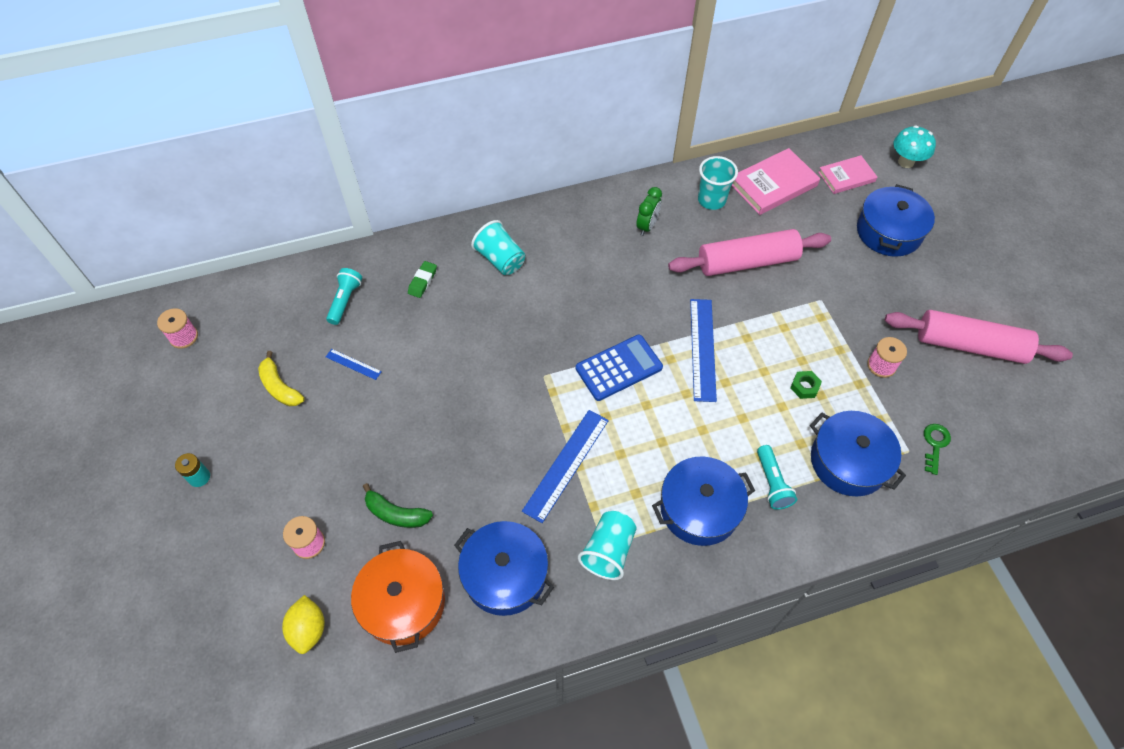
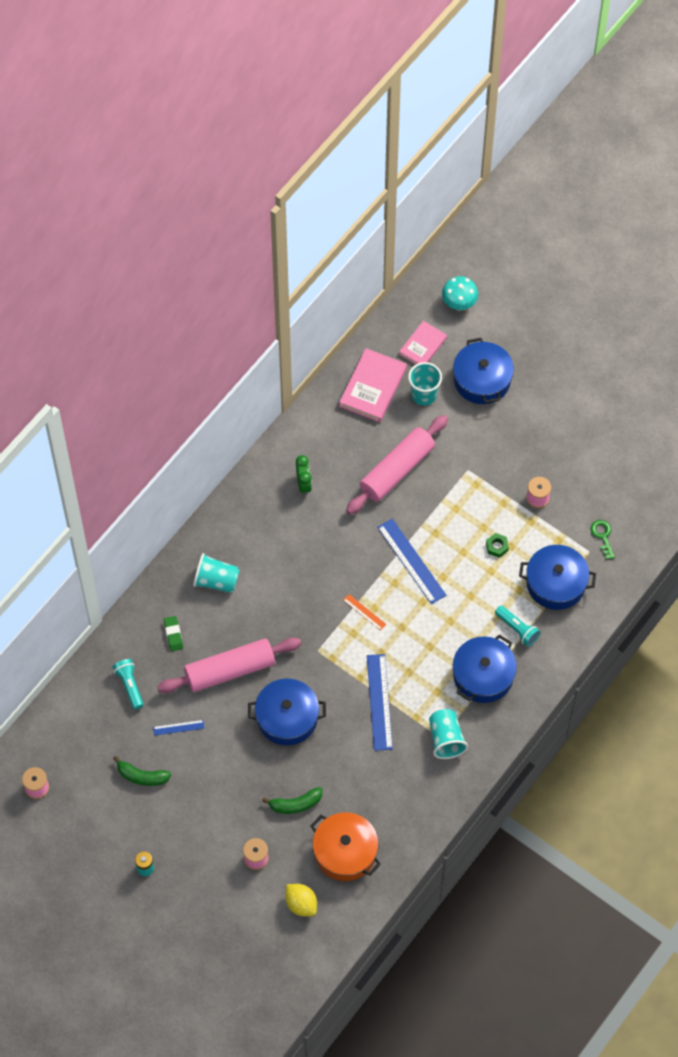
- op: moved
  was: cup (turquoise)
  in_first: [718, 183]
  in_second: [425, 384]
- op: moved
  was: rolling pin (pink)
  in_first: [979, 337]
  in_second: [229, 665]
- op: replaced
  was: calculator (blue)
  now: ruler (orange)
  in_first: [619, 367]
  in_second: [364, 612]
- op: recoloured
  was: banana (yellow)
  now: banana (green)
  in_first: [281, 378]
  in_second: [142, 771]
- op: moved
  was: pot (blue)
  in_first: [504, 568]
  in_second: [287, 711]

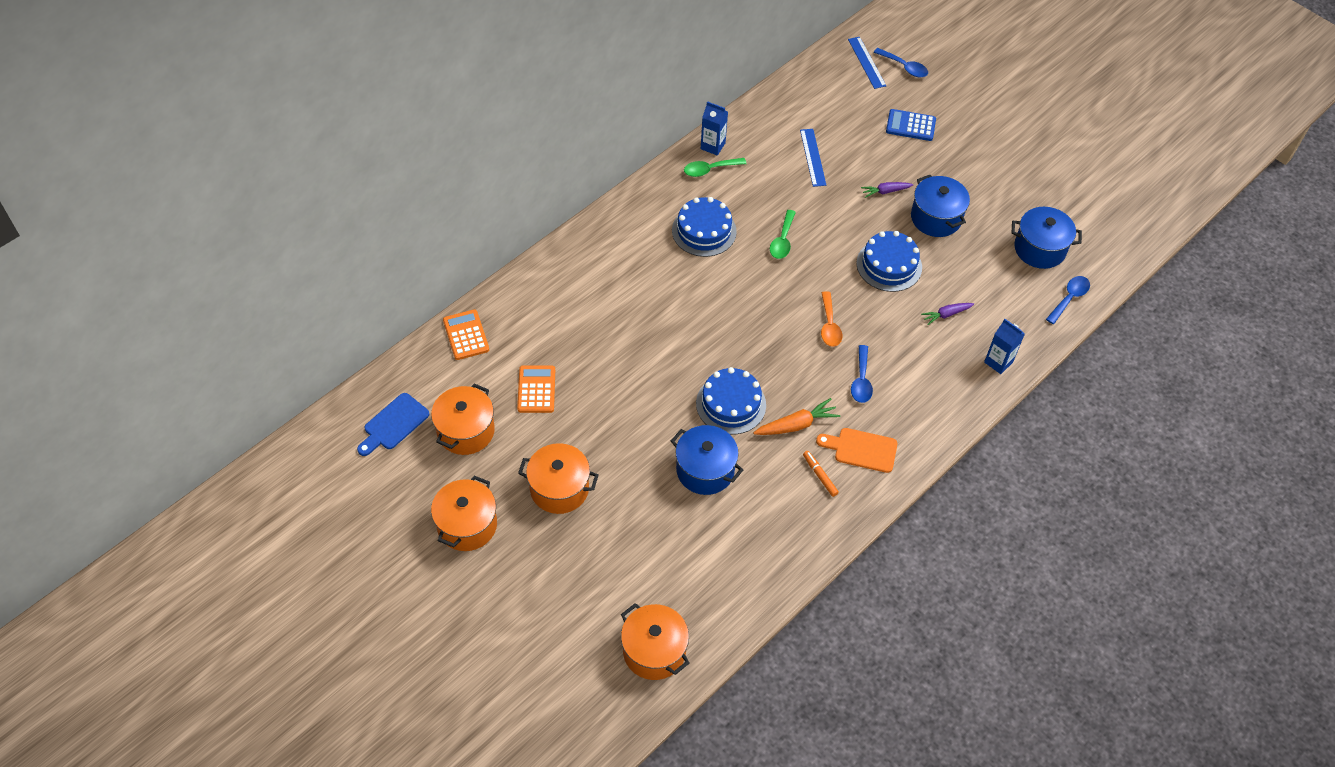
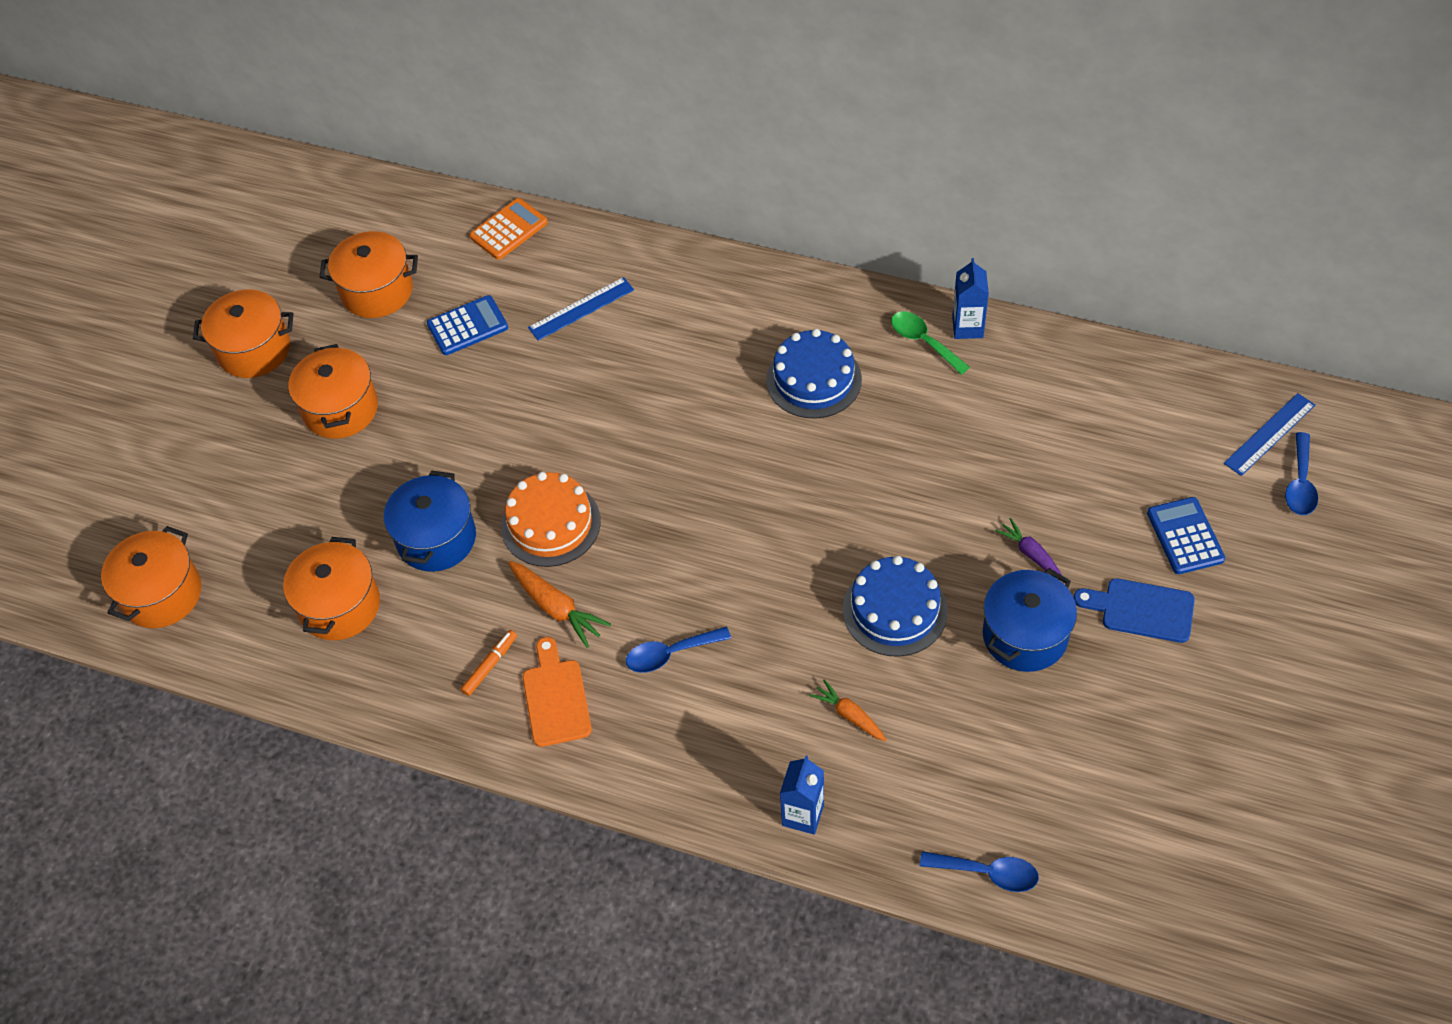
- op: moved
  was: ruler (blue)
  in_first: [813, 158]
  in_second: [581, 309]
- op: removed
  was: pot (blue)
  in_first: [1046, 238]
- op: removed
  was: spoon (green)
  in_first: [783, 234]
- op: removed
  was: spoon (orange)
  in_first: [831, 319]
- op: recoloured
  was: carrot (purple)
  now: carrot (orange)
  in_first: [947, 314]
  in_second: [848, 710]
- op: recoloured
  was: calculator (orange)
  now: calculator (blue)
  in_first: [536, 389]
  in_second: [467, 325]
- op: recoloured
  was: cake (blue)
  now: cake (orange)
  in_first: [731, 400]
  in_second: [551, 519]
- op: moved
  was: cutting board (blue)
  in_first: [393, 424]
  in_second: [1134, 610]
- op: added
  now: pot (orange)
  in_second: [331, 588]

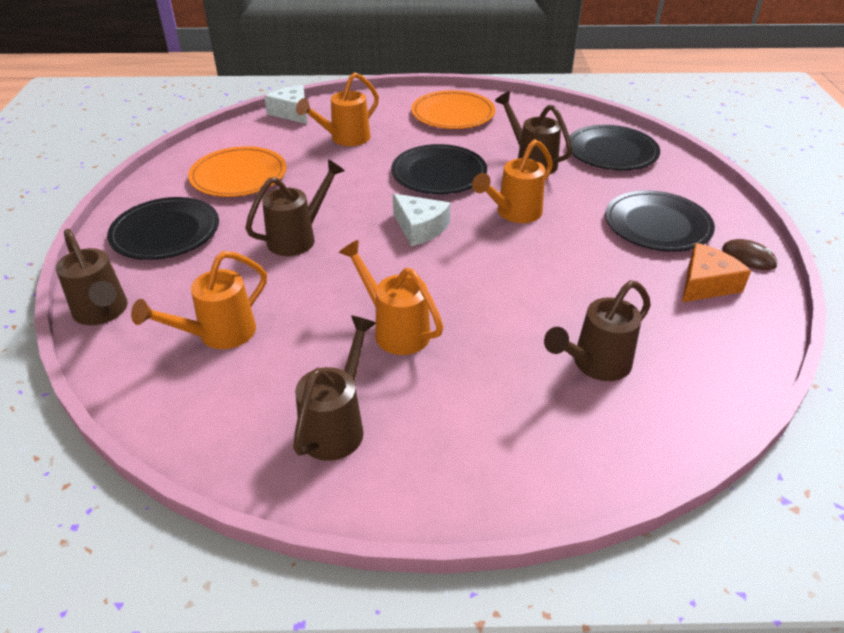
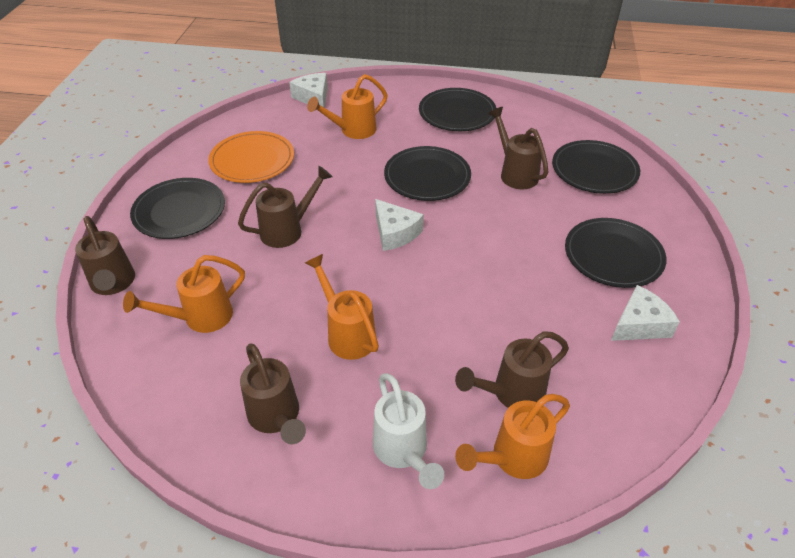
- op: recoloured
  was: plate (orange)
  now: plate (black)
  in_first: [453, 109]
  in_second: [457, 109]
- op: moved
  was: watering can (orange)
  in_first: [512, 181]
  in_second: [512, 436]
- op: removed
  was: mouse (brown)
  in_first: [750, 254]
- op: recoloured
  was: cheese (orange)
  now: cheese (white)
  in_first: [716, 272]
  in_second: [645, 313]
- op: turned
  was: watering can (brown)
  in_first: [334, 388]
  in_second: [273, 393]
  clockwise: 120
- op: added
  now: watering can (white)
  in_second: [408, 431]

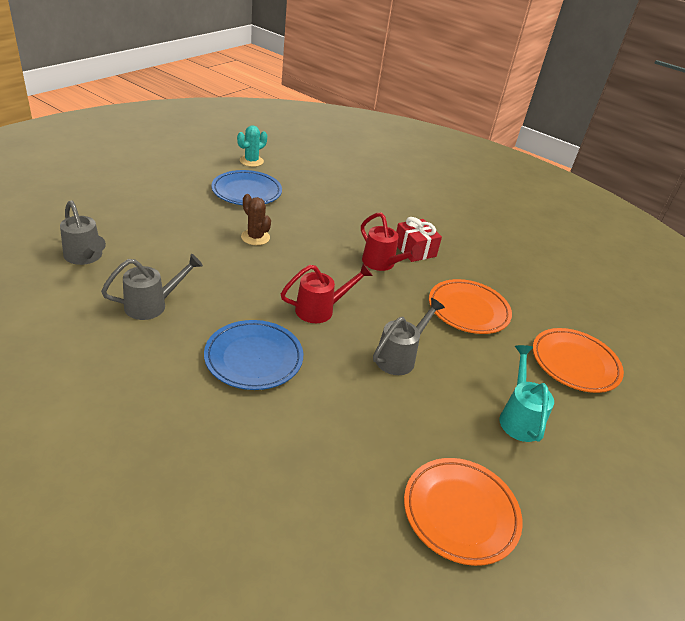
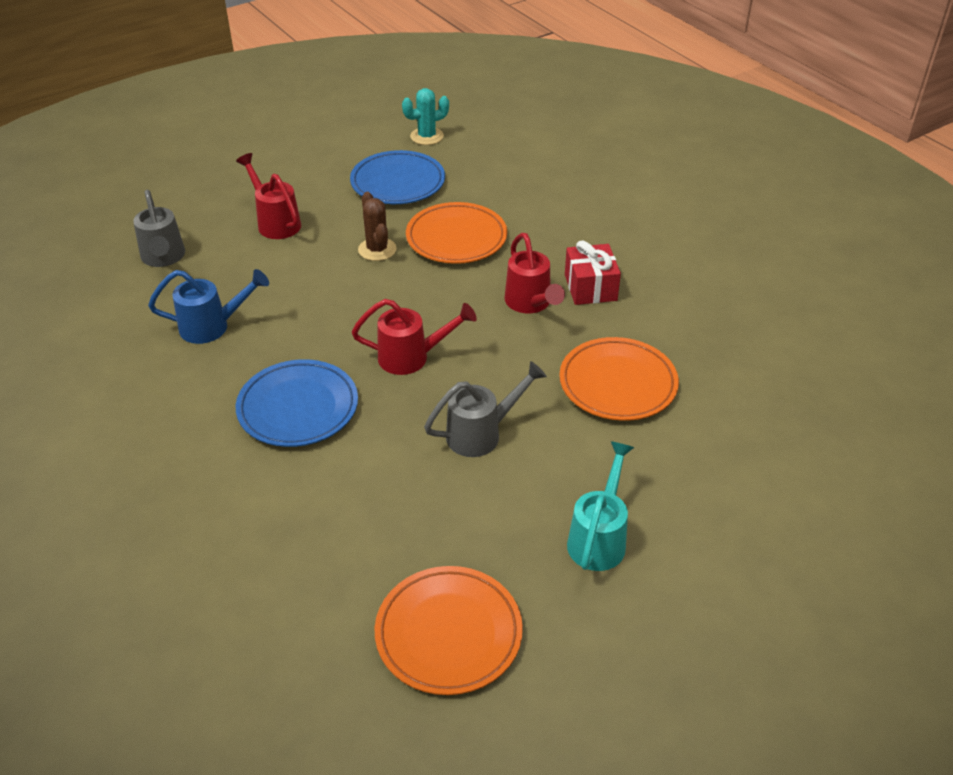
- op: recoloured
  was: watering can (grey)
  now: watering can (blue)
  in_first: [152, 287]
  in_second: [208, 306]
- op: moved
  was: plate (orange)
  in_first: [578, 360]
  in_second: [456, 233]
- op: added
  now: watering can (red)
  in_second: [268, 196]

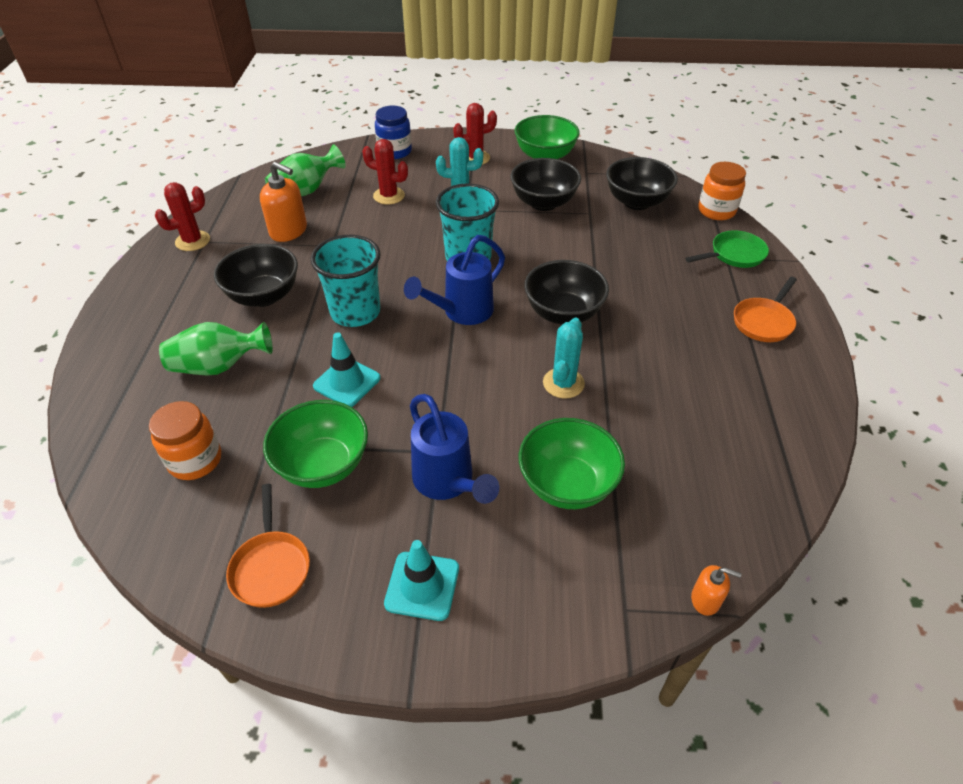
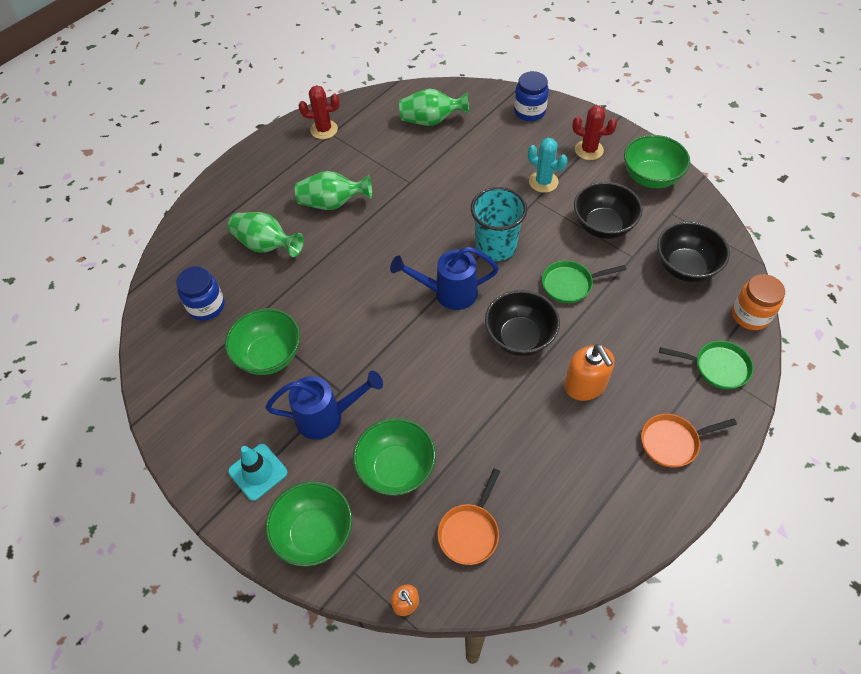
- op: removed
  was: cactus (red)
  in_first: [385, 172]
- op: moved
  was: soap dispenser (orange)
  in_first: [283, 202]
  in_second: [589, 372]
- op: removed
  was: cup (turquoise)
  in_first: [345, 281]
- op: replaced
  was: bowl (black)
  now: vase (green)
  in_first: [256, 275]
  in_second: [333, 190]
- op: removed
  was: cactus (turquoise)
  in_first: [564, 358]
- op: removed
  was: traffic cone (turquoise)
  in_first: [347, 369]
- op: turned
  was: watering can (blue)
  in_first: [454, 449]
  in_second: [324, 405]
  clockwise: -105
- op: recoloured
  was: jar (orange)
  now: jar (blue)
  in_first: [185, 440]
  in_second: [200, 293]
- op: moved
  was: pan (orange)
  in_first: [268, 546]
  in_second: [469, 516]
- op: added
  now: pan (green)
  in_second: [584, 281]
- op: added
  now: bowl (green)
  in_second: [308, 524]

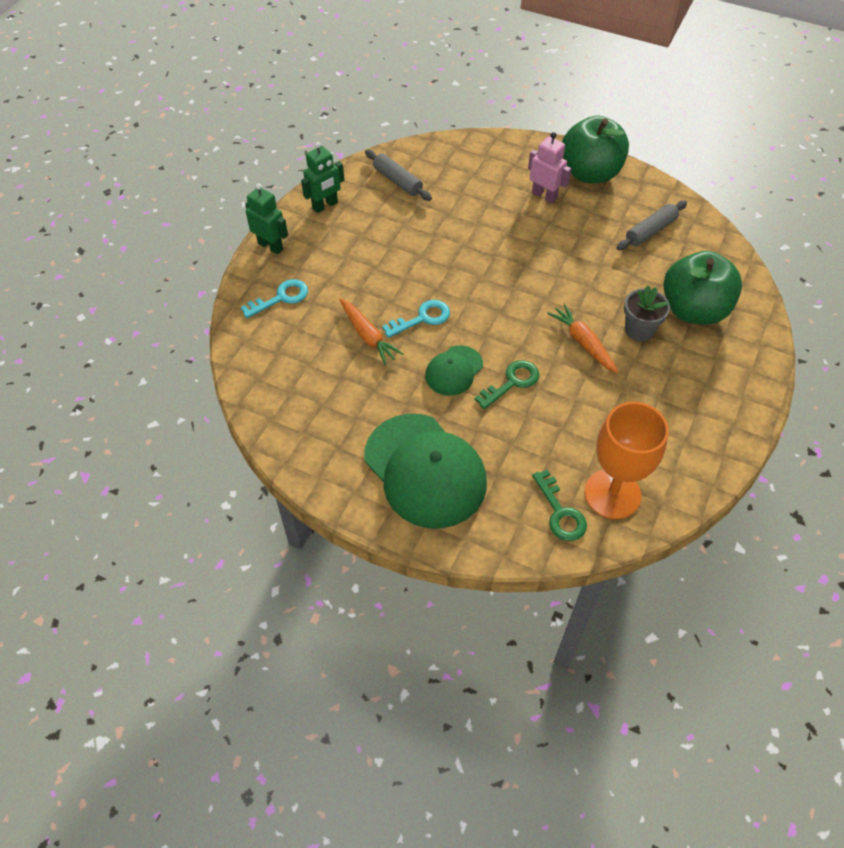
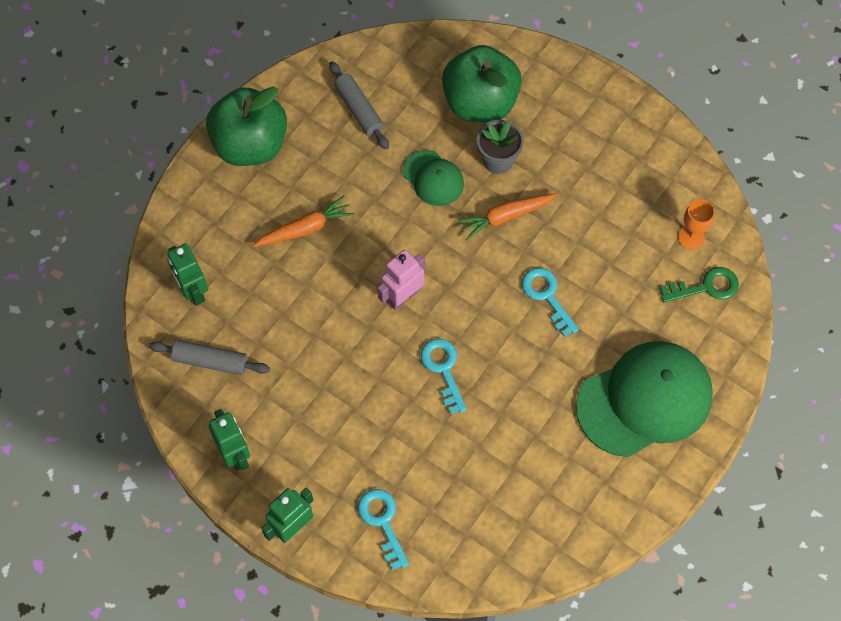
- op: moved
  was: robot (pink)
  in_first: [549, 167]
  in_second: [401, 280]
- op: turned
  was: rolling pin (grey)
  in_first: [398, 175]
  in_second: [209, 357]
  clockwise: 45
- op: moved
  was: carrot (orange)
  in_first: [371, 331]
  in_second: [303, 221]
- op: moved
  was: cap (green)
  in_first: [454, 370]
  in_second: [433, 178]
- op: recoloured
  was: key (green)
  now: key (turquoise)
  in_first: [507, 384]
  in_second: [550, 302]
- op: resized
  was: goblet (orange)
  in_first: [626, 460]
  in_second: [696, 224]
  ratio: 0.49
- op: added
  now: robot (green)
  in_second: [187, 274]

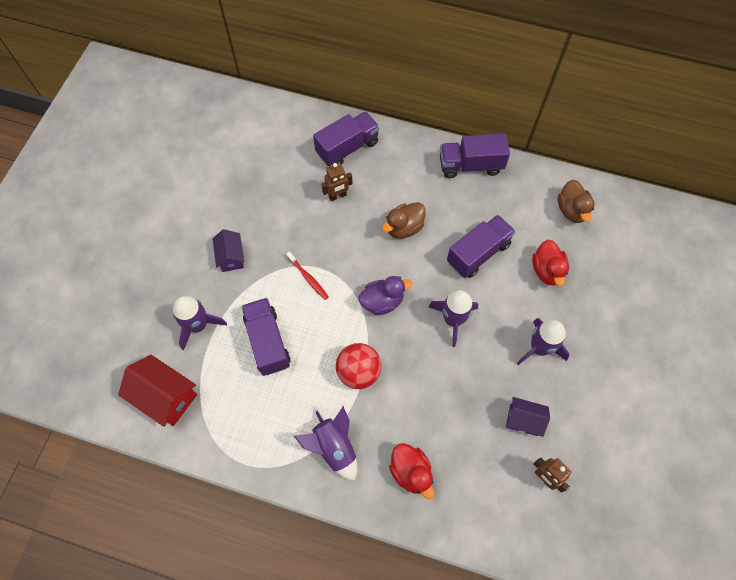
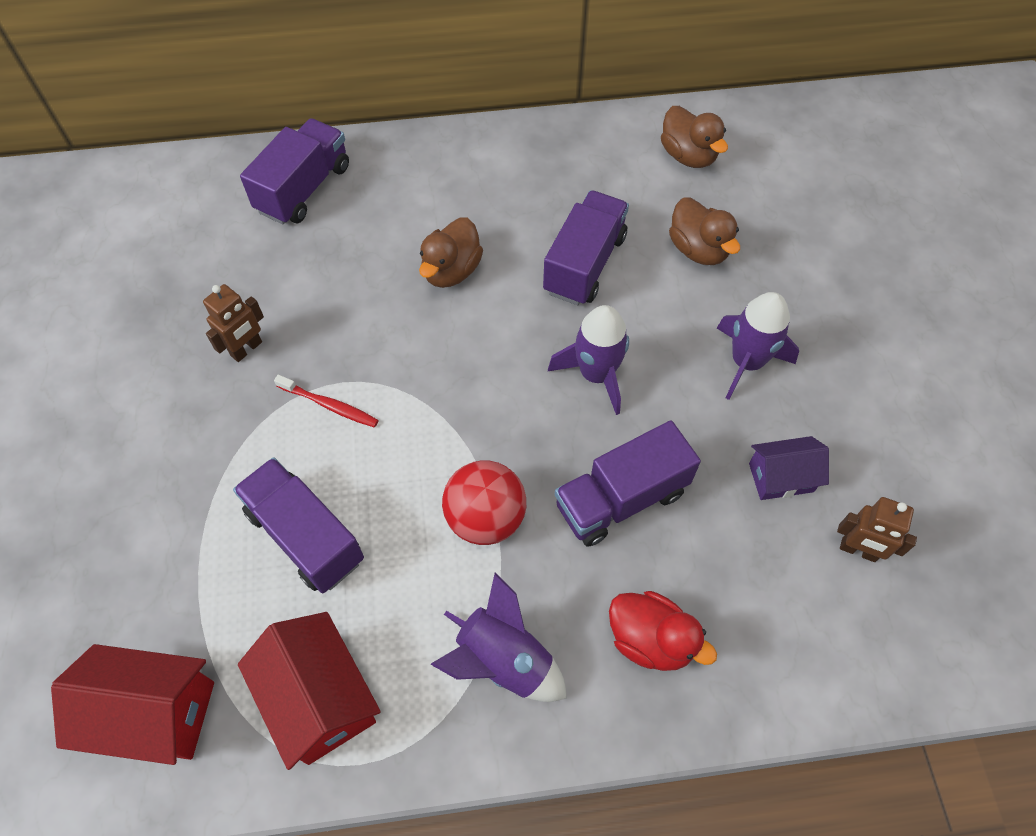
- op: moved
  was: truck (purple)
  in_first: [475, 155]
  in_second: [628, 483]
- op: moved
  was: robot (brown)
  in_first: [337, 182]
  in_second: [233, 323]
- op: removed
  was: house (purple)
  in_first: [228, 250]
- op: recoloured
  was: duck (red)
  now: duck (brown)
  in_first: [550, 263]
  in_second: [704, 231]
- op: removed
  was: duck (purple)
  in_first: [385, 295]
- op: removed
  was: rocket (purple)
  in_first: [200, 323]
- op: added
  now: house (red)
  in_second: [309, 691]

